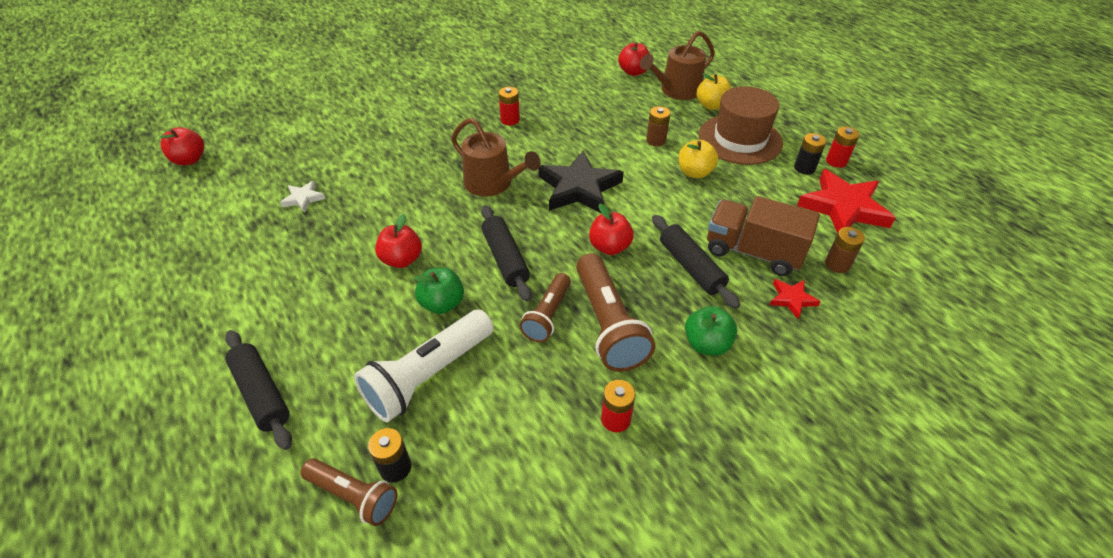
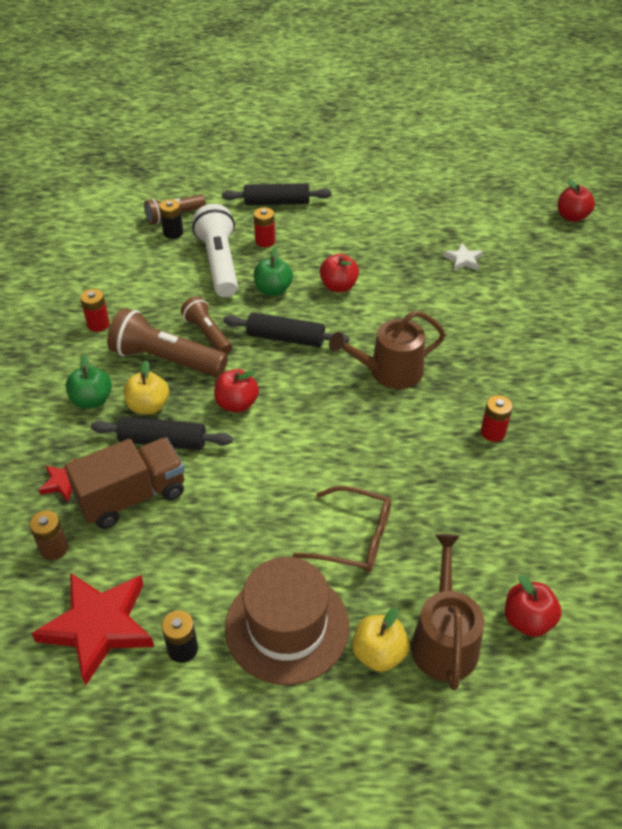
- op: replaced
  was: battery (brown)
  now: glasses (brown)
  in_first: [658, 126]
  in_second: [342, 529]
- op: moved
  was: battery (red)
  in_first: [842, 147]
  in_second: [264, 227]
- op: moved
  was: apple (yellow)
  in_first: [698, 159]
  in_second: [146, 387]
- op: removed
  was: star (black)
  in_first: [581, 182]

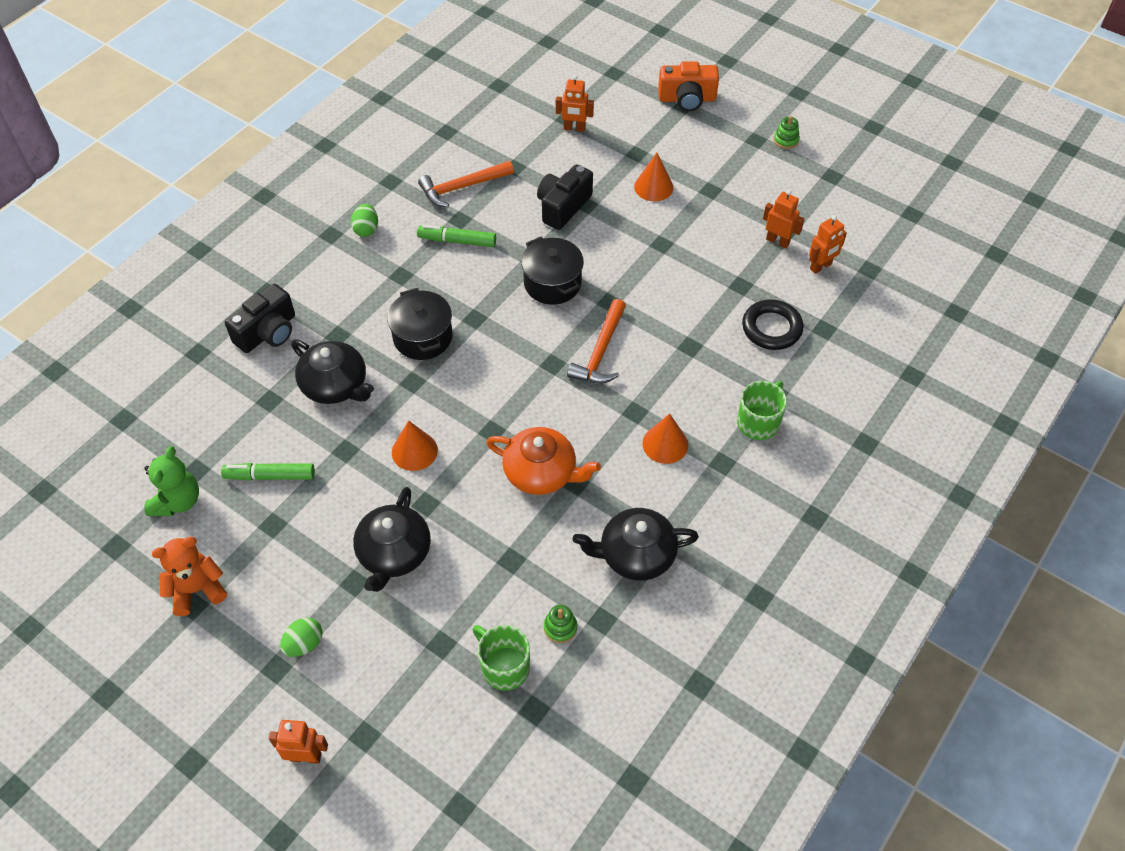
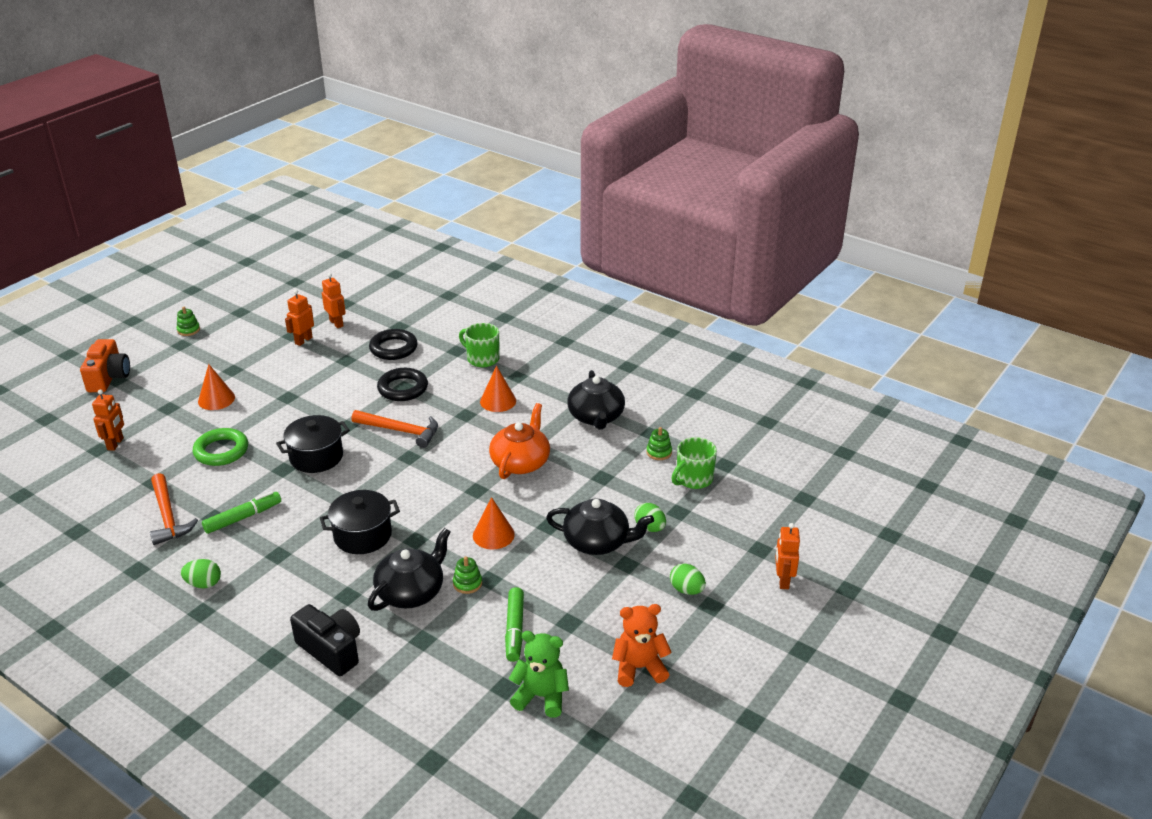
- op: replaced
  was: camera (black)
  now: ring (green)
  in_first: [565, 197]
  in_second: [220, 447]
- op: turned
  was: marker (green)
  in_first: [456, 236]
  in_second: [241, 512]
  clockwise: -135
- op: turned
  was: teddy bear (orange)
  in_first: [189, 576]
  in_second: [642, 645]
  clockwise: 105
- op: added
  now: ring (black)
  in_second: [402, 384]
- op: added
  now: egg (green)
  in_second: [650, 517]
- op: added
  now: stacking toy (green)
  in_second: [467, 575]

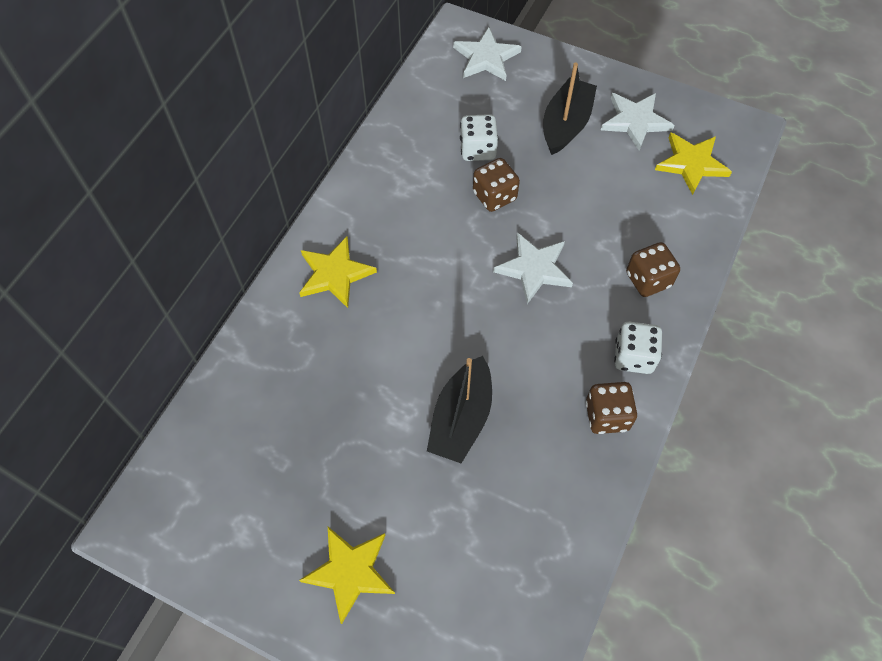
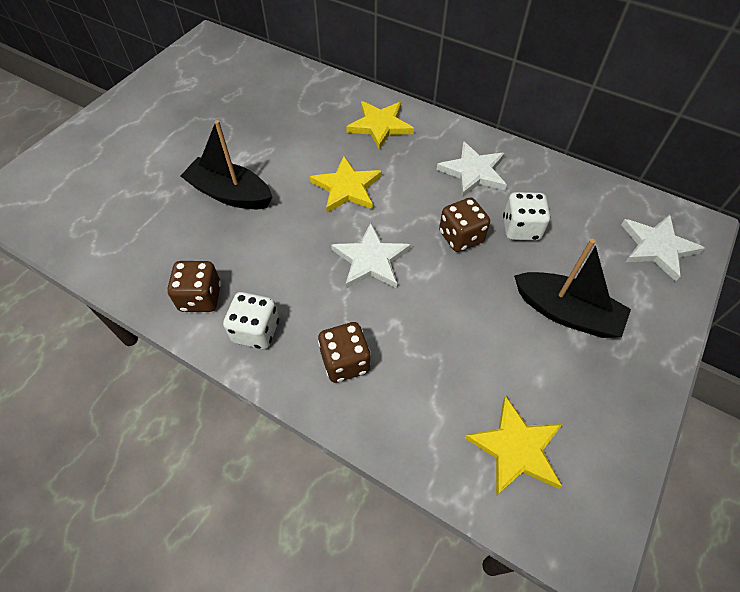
- op: moved
  was: star (white)
  in_first: [638, 122]
  in_second: [471, 169]
- op: moved
  was: star (yellow)
  in_first: [347, 575]
  in_second: [346, 184]

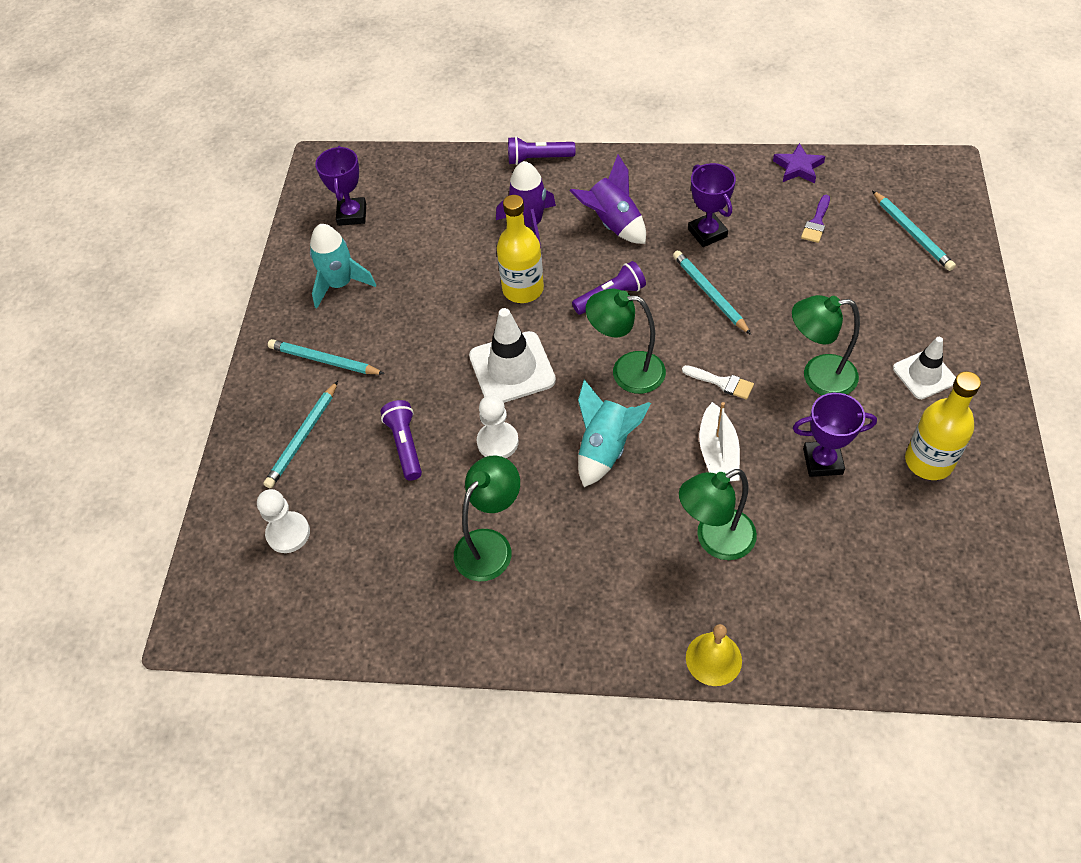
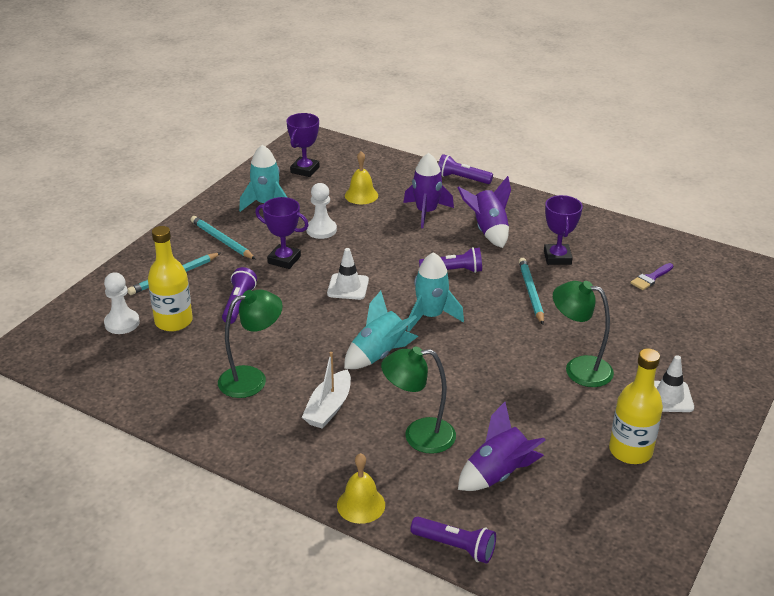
- op: removed
  was: star (purple)
  in_first: [799, 163]
- op: removed
  was: pencil (turquoise)
  in_first: [914, 230]
- op: moved
  was: bottle (yellow)
  in_first: [520, 249]
  in_second: [170, 279]
- op: replaced
  was: lamp (green)
  now: rocket (turquoise)
  in_first: [626, 341]
  in_second: [435, 292]
- op: resized
  was: traffic cone (white)
  in_first: [512, 355]
  in_second: [348, 274]
  ratio: 0.63
- op: removed
  was: brush (white)
  in_first: [718, 382]
- op: moved
  was: trophy (purple)
  in_first: [835, 435]
  in_second: [282, 233]
- op: moved
  was: pawn (white)
  in_first: [498, 426]
  in_second: [321, 211]
- op: moved
  was: boat (white)
  in_first: [719, 442]
  in_second: [326, 390]
- op: added
  now: bell (yellow)
  in_second: [361, 177]
- op: added
  now: rocket (purple)
  in_second: [502, 446]
- op: added
  now: flashlight (purple)
  in_second: [453, 540]

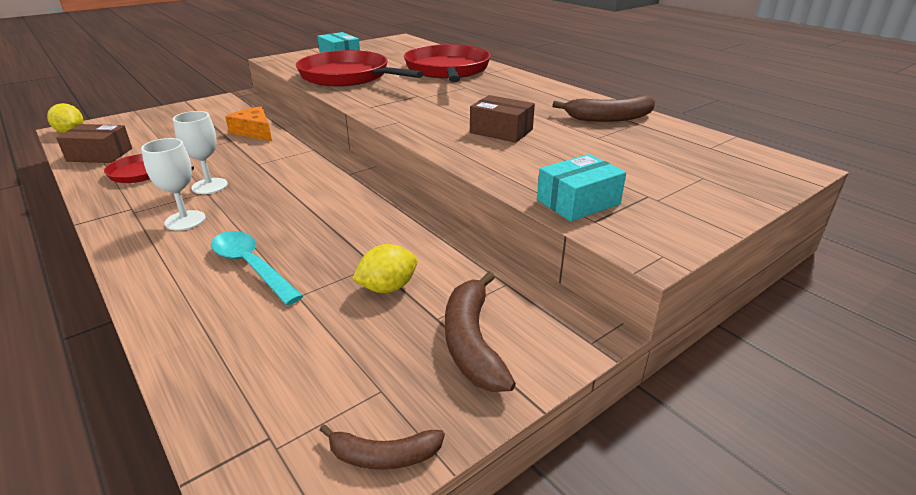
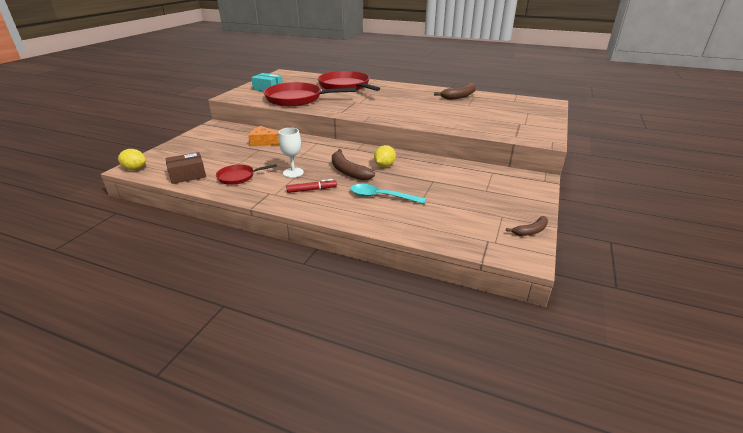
- op: removed
  was: box (brown)
  in_first: [502, 119]
- op: replaced
  was: goblet (white)
  now: marker (red)
  in_first: [173, 184]
  in_second: [311, 186]
- op: removed
  was: box (turquoise)
  in_first: [581, 187]
- op: moved
  was: lemon (yellow)
  in_first: [384, 268]
  in_second: [385, 156]
- op: moved
  was: banana (brown)
  in_first: [480, 332]
  in_second: [353, 164]

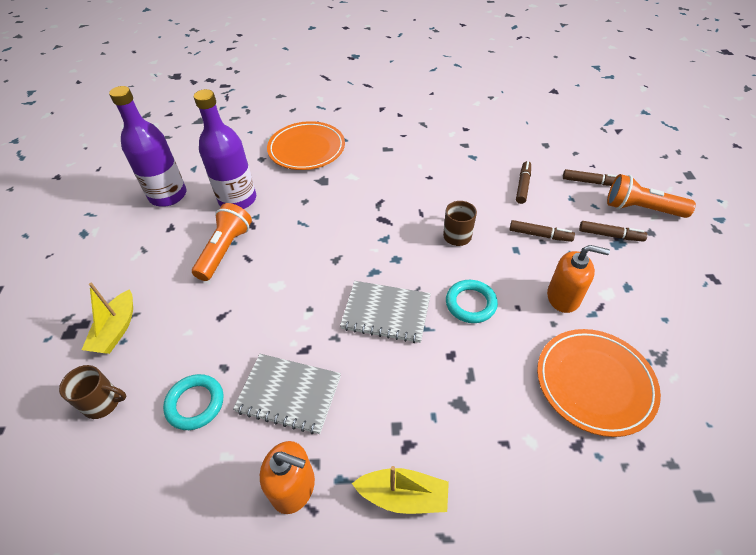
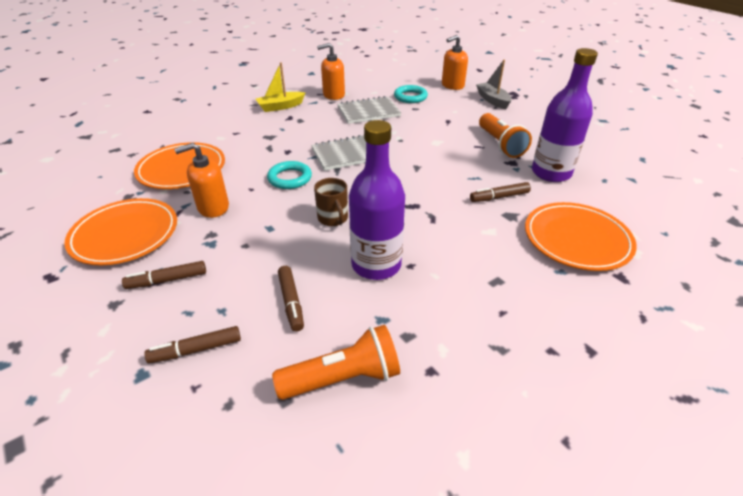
- op: moved
  was: bottle (purple)
  in_first: [147, 146]
  in_second: [377, 200]
- op: moved
  was: flashlight (orange)
  in_first: [651, 196]
  in_second: [336, 362]
- op: moved
  was: marker (brown)
  in_first: [542, 231]
  in_second: [500, 192]
- op: recoloured
  was: boat (yellow)
  now: boat (grey)
  in_first: [107, 318]
  in_second: [494, 84]
- op: replaced
  was: mug (brown)
  now: soap dispenser (orange)
  in_first: [93, 392]
  in_second: [455, 62]
- op: added
  now: plate (orange)
  in_second: [120, 231]

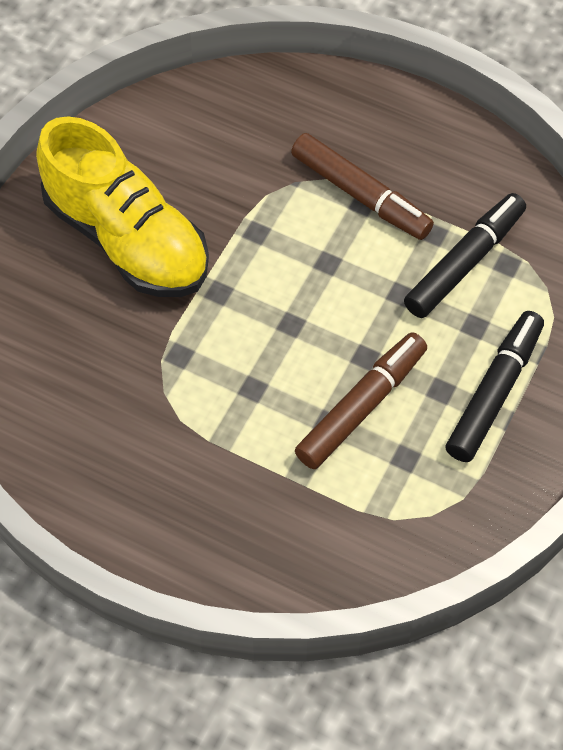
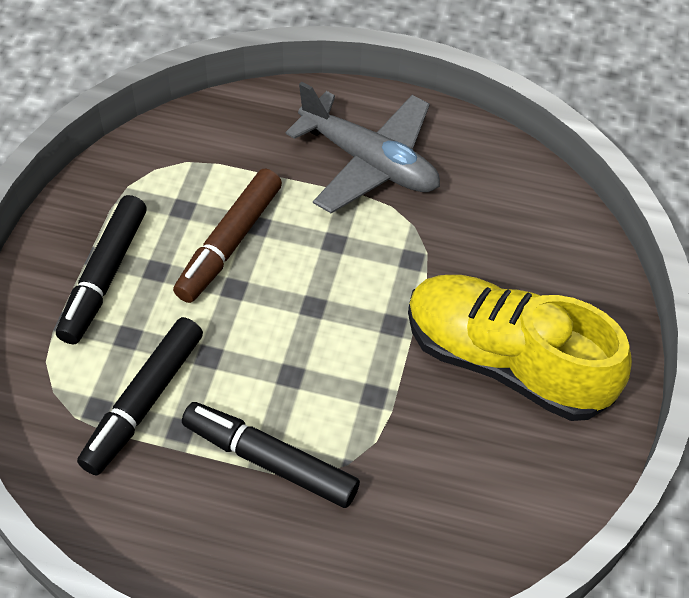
- op: recoloured
  was: marker (brown)
  now: marker (black)
  in_first: [362, 186]
  in_second: [271, 455]
- op: added
  now: plane (grey)
  in_second: [363, 147]

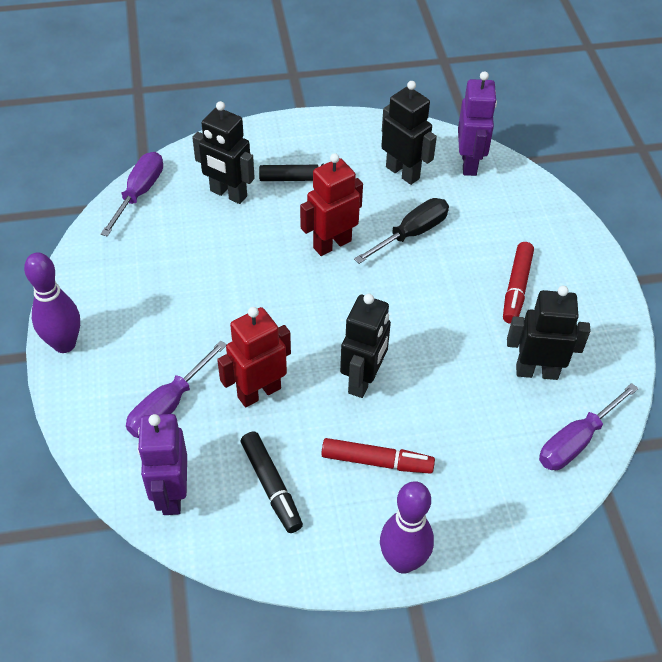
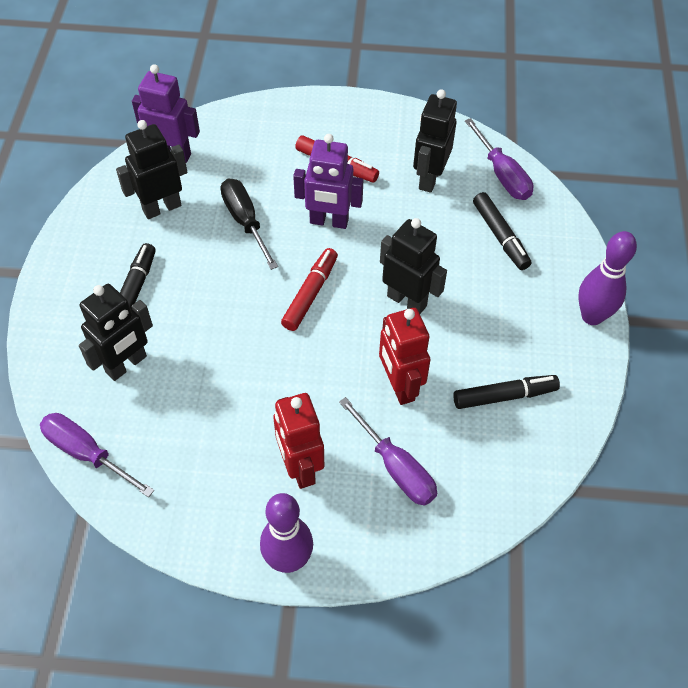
- op: moved
  was: robot (red)
  in_first: [331, 204]
  in_second: [298, 441]
- op: moved
  was: robot (purple)
  in_first: [162, 464]
  in_second: [328, 181]
- op: moved
  was: marker (red)
  in_first: [378, 456]
  in_second: [309, 289]
- op: added
  now: marker (black)
  in_second: [502, 231]

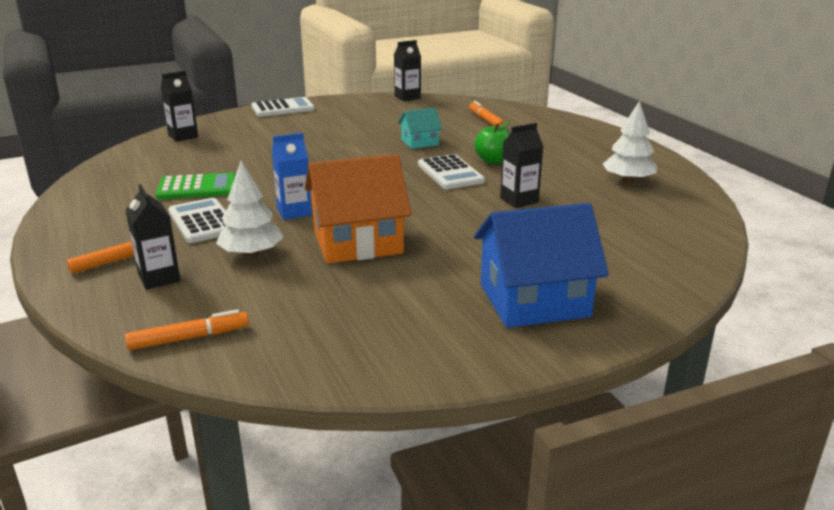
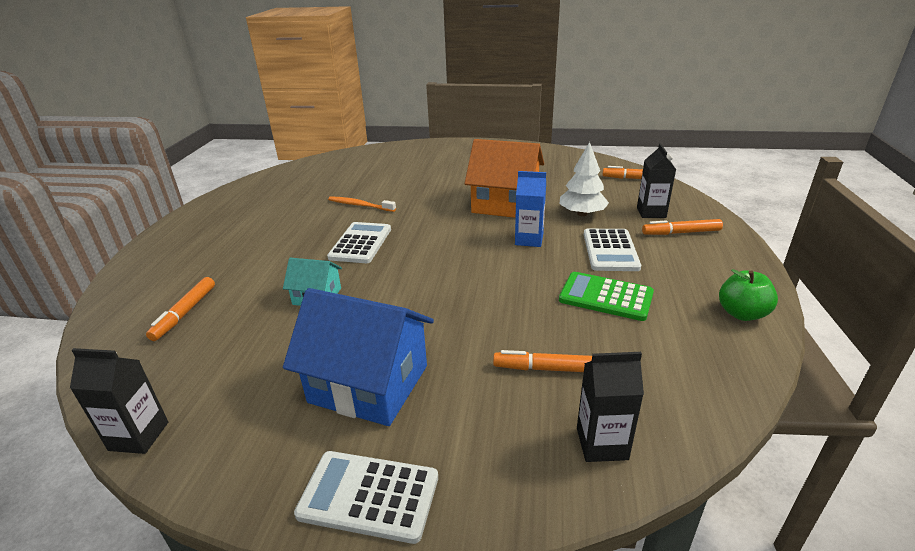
- op: removed
  was: tree (white)
  in_first: [630, 142]
- op: moved
  was: apple (green)
  in_first: [492, 142]
  in_second: [748, 295]
- op: replaced
  was: carton (black)
  now: toothbrush (orange)
  in_first: [521, 165]
  in_second: [362, 204]
- op: moved
  was: house (blue)
  in_first: [541, 265]
  in_second: [358, 357]
- op: added
  now: marker (orange)
  in_second: [542, 361]

